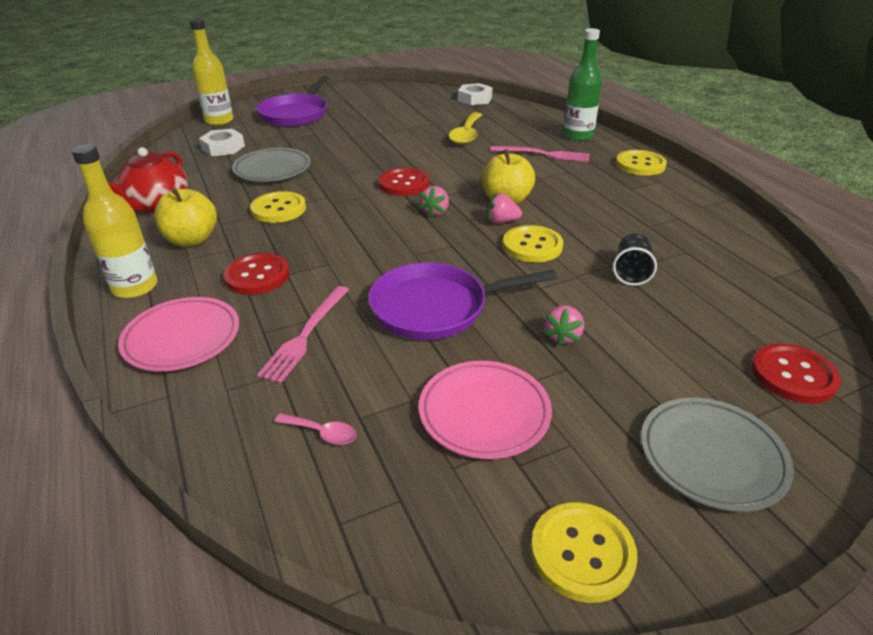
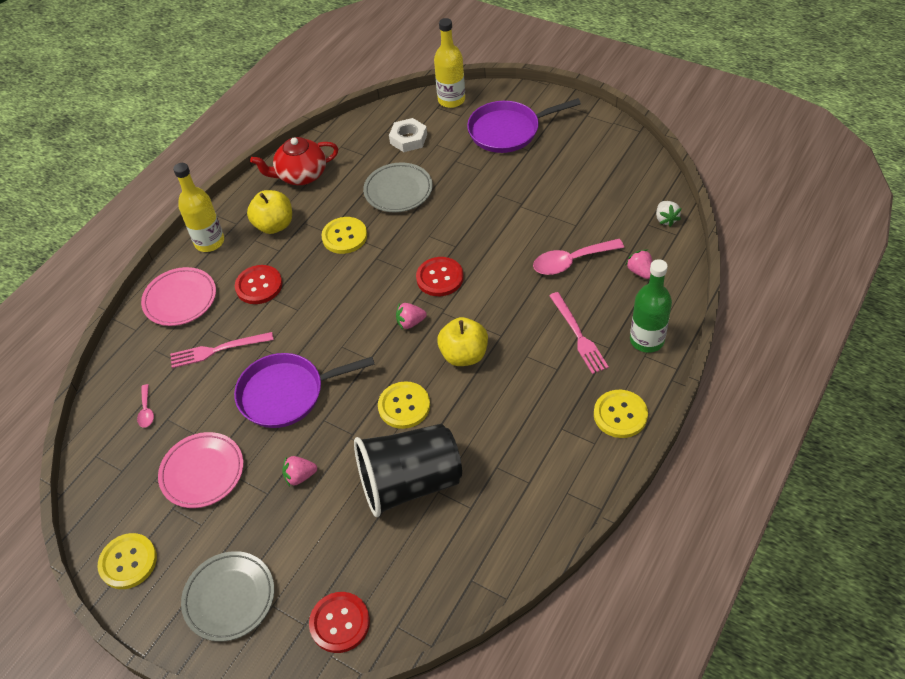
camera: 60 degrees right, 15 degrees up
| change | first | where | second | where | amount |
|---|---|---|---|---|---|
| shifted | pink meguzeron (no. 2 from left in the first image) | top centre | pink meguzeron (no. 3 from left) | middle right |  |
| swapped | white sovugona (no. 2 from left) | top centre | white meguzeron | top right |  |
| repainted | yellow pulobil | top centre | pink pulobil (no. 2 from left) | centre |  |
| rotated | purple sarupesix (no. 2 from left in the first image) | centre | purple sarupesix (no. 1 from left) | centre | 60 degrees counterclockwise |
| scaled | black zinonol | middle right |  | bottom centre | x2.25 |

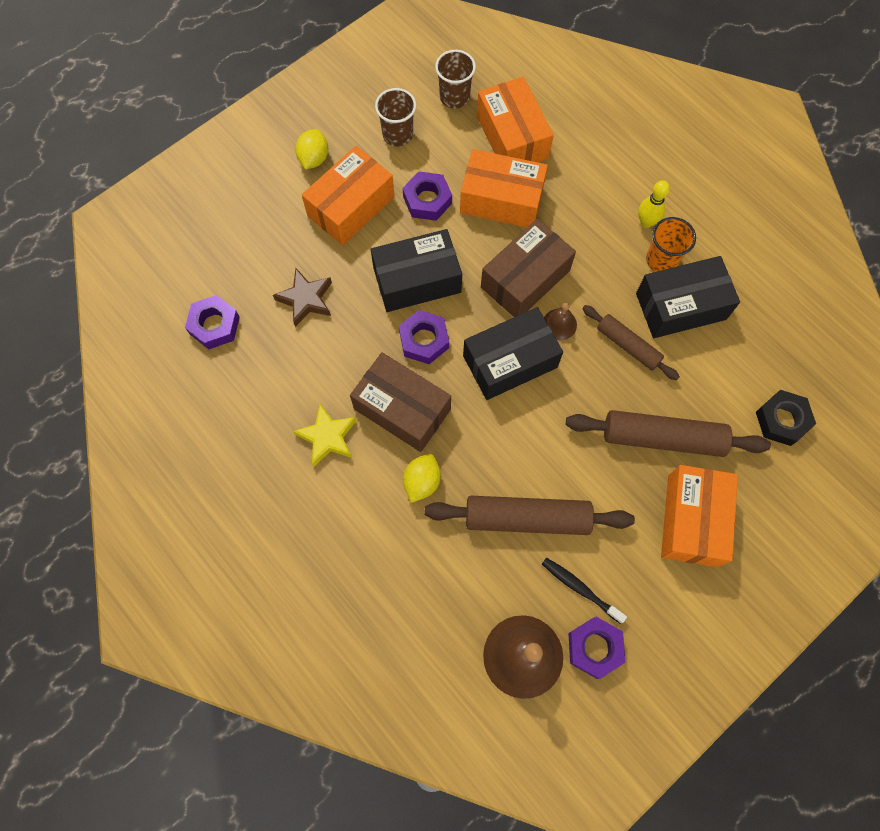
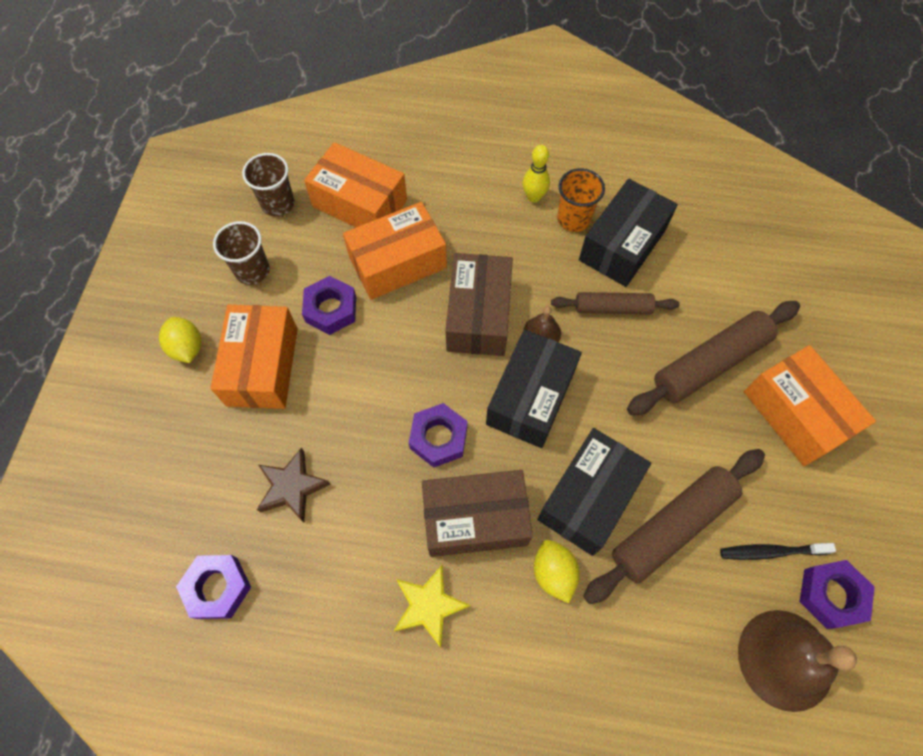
camera: 40 degrees left, 5 degrees down
| change | first | where | second | where | amount |
|---|---|---|---|---|---|
| gone | black sovugona | middle right |  |  |  |
| shifted | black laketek (no. 1 from left in the first image) | top centre | black laketek (no. 2 from left) | centre |  |

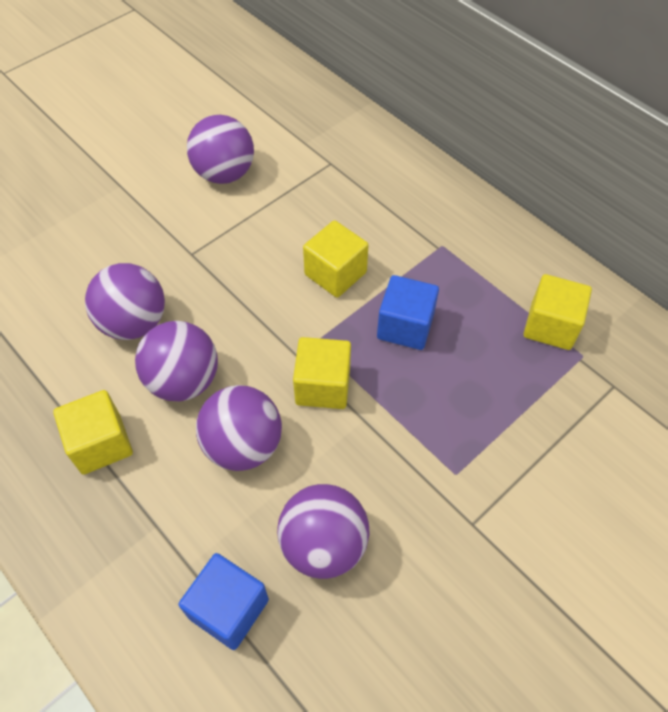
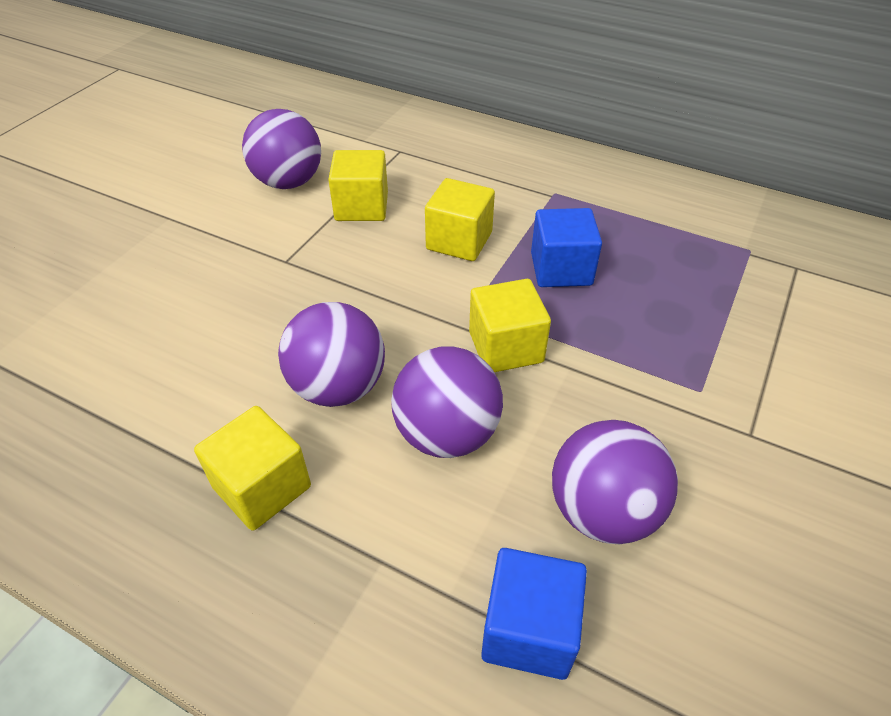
camera: 20 degrees left, 10 degrees down
| change | first | where | second | where | amount |
|---|---|---|---|---|---|
| gone | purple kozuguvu (no. 1 from left) | middle left |  |  |  |
| shifted | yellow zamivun (no. 4 from left in the first image) | middle right | yellow zamivun (no. 2 from left) | top centre |  |

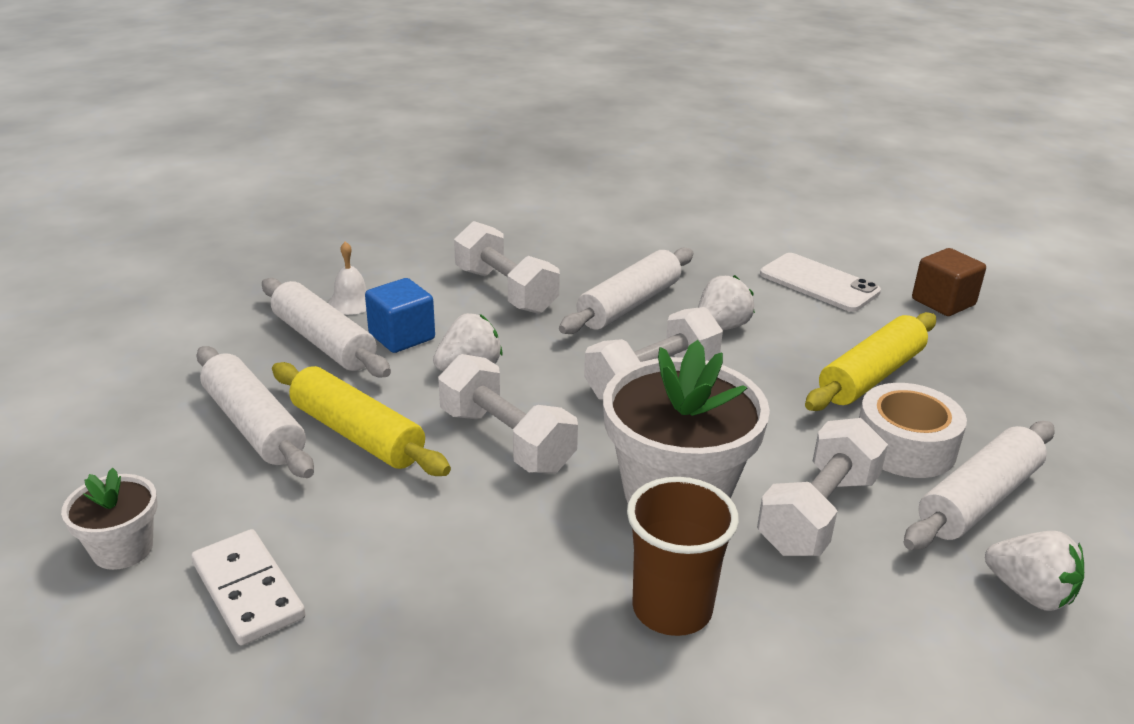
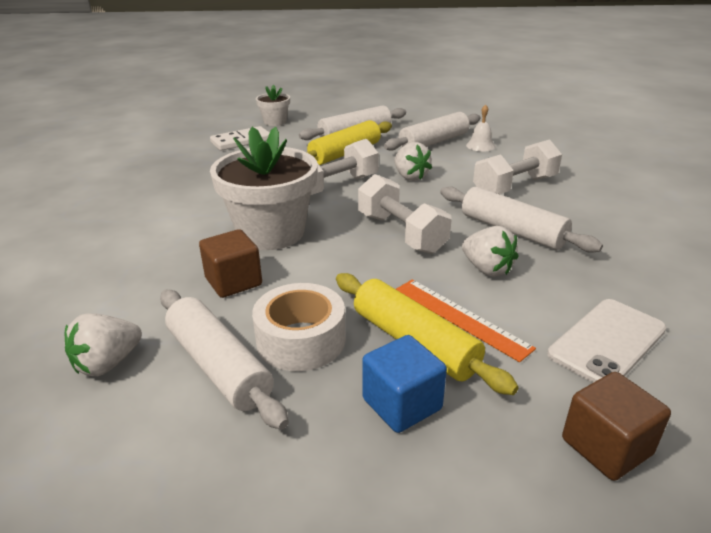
camera: 95 degrees right, 0 degrees up
| change | first | where | second | where | amount |
|---|---|---|---|---|---|
| gone | brown zinonol | bottom centre |  |  |  |
| new |  |  | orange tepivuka | centre |  |
| shifted | blue zamivun | centre |  | bottom centre |  |
| swapped | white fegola (no. 4 from left) | bottom right | brown zamivun (no. 1 from left) | middle left |  |

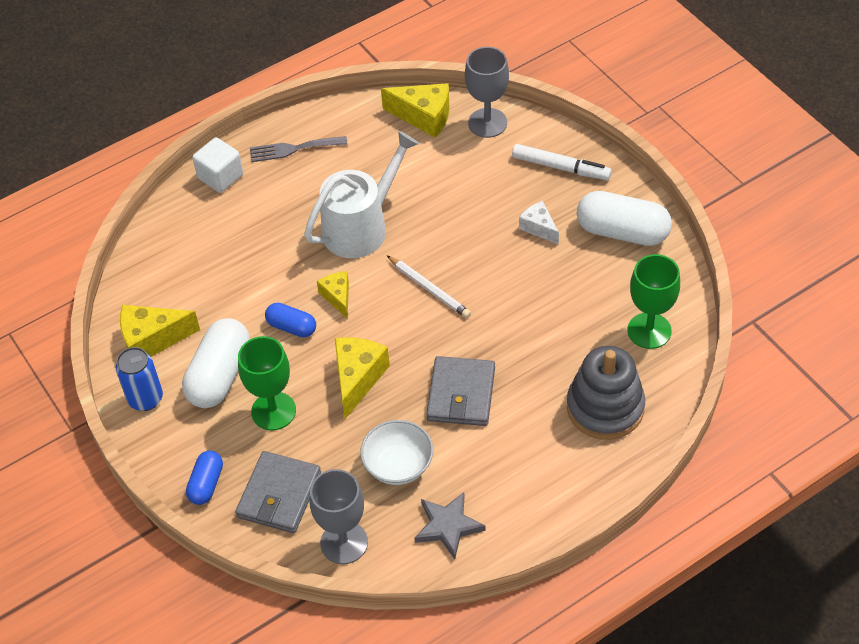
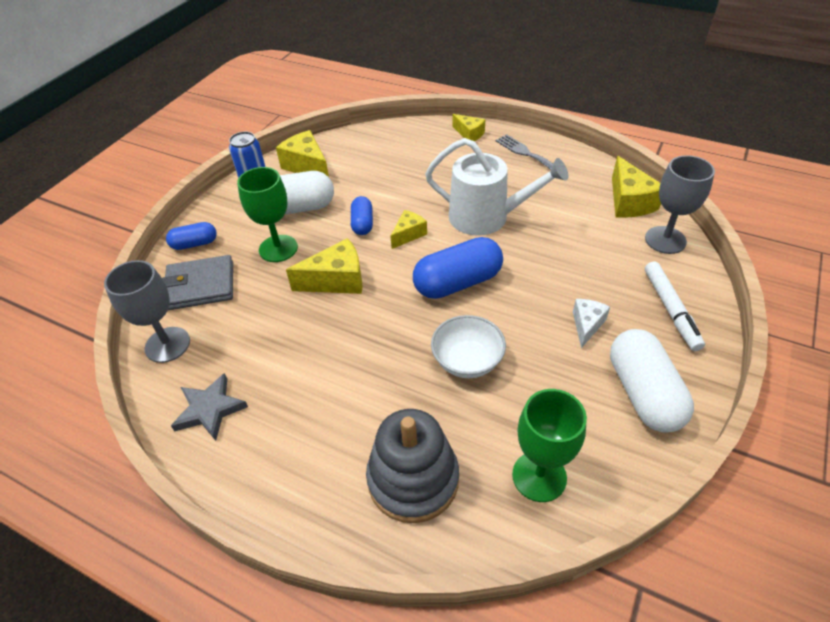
camera: 60 degrees right, 5 degrees down
| change | first | where | second | where | amount |
|---|---|---|---|---|---|
| gone | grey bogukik (no. 2 from left) | centre |  |  |  |
| shifted | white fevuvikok | bottom centre |  | centre |  |
| swapped | white zamivun | top left | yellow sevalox (no. 4 from left) | top centre |  |
| swapped | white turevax | centre | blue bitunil (no. 3 from left) | centre |  |

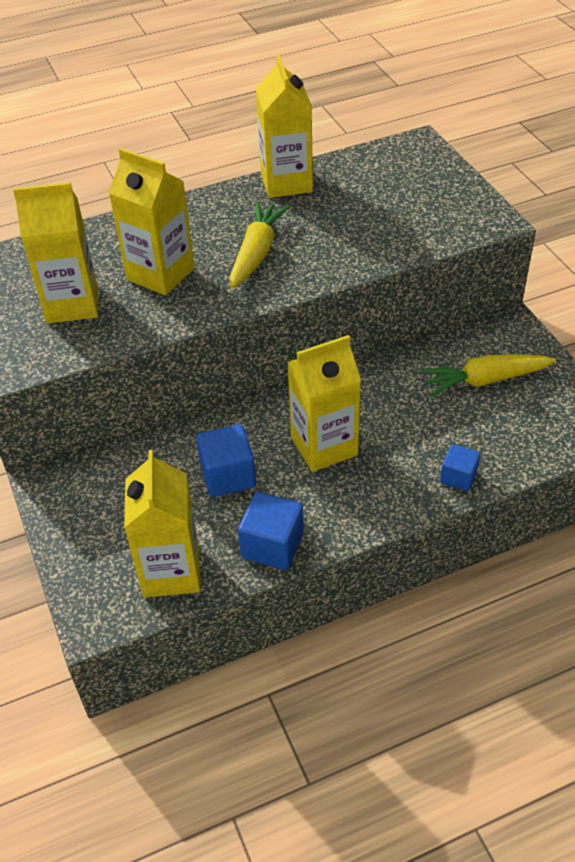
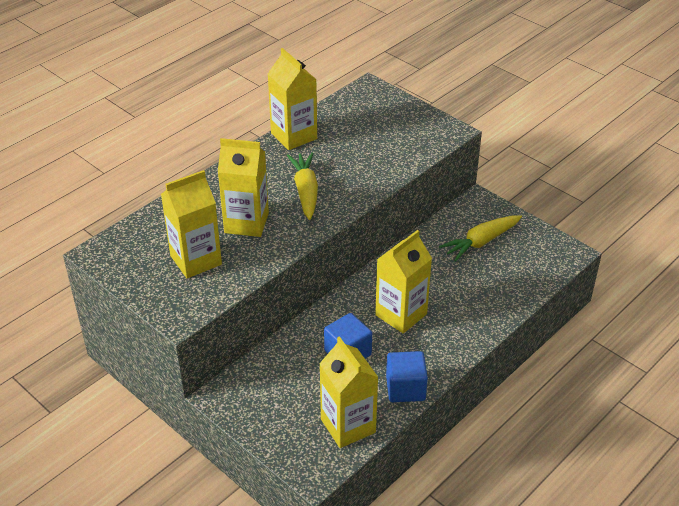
camera: 25 degrees left, 5 degrees down
| change | first | where | second | where | amount |
|---|---|---|---|---|---|
| gone | blue zamivun (no. 3 from left) | middle right |  |  |  |

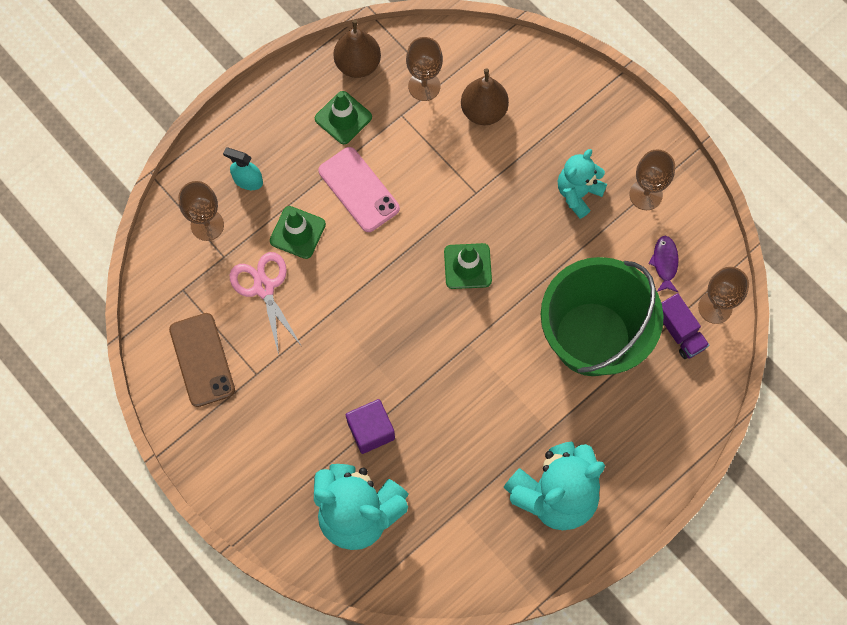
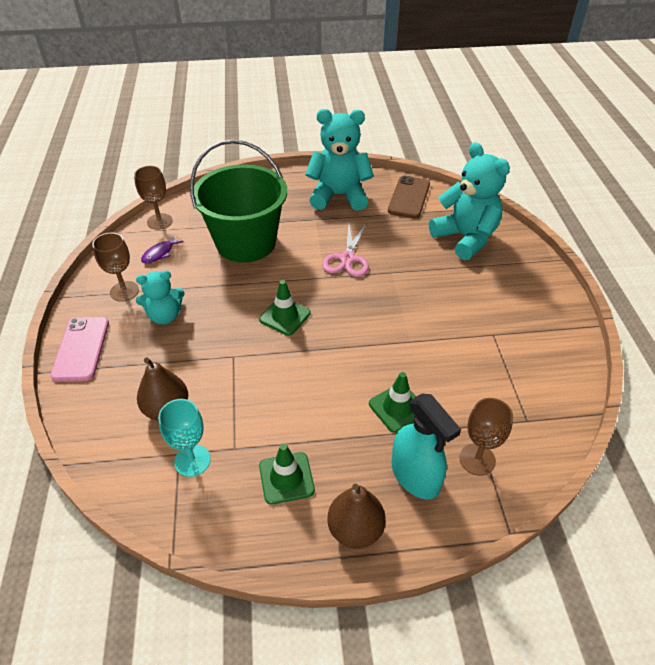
camera: 145 degrees left, 25 degrees down
| change | first | where | second | where | amount |
|---|---|---|---|---|---|
| gone | purple zamivun | bottom centre |  |  |  |
| gone | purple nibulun | middle right |  |  |  |
| shifted | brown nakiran | middle left |  | top centre |  |
| shifted | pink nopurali | middle left |  | centre |  |
| shifted | pink nakiran | top centre |  | middle left |  |
| shifted | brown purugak (no. 1 from left in the first image) | top centre | brown purugak (no. 2 from left) | bottom centre |  |
| repainted | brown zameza (no. 2 from left) | top centre | turquoise zameza | middle left |  |
| scaled | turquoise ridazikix | top left |  | bottom centre | x1.73 |

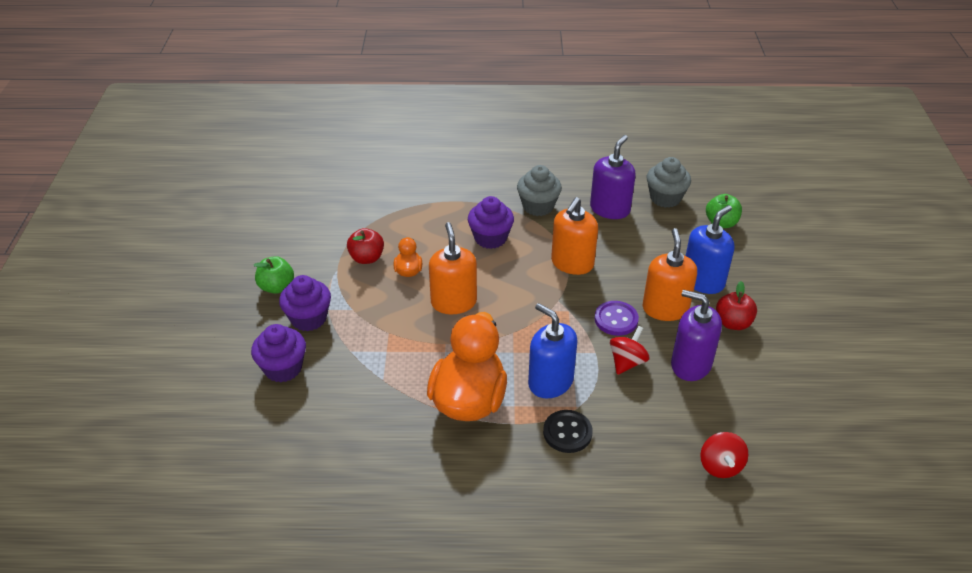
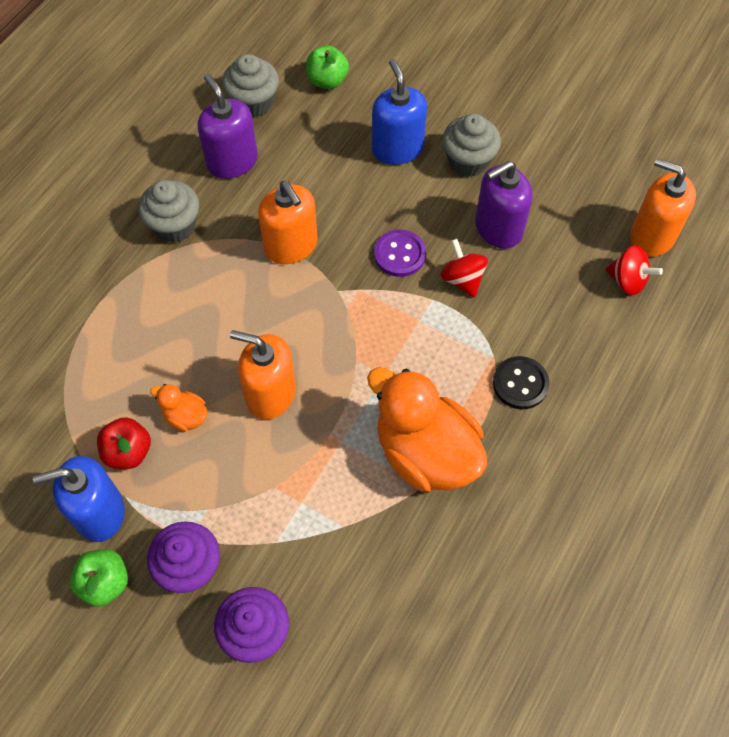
camera: 60 degrees left, 20 degrees up
| change | first | where | second | where | amount |
|---|---|---|---|---|---|
| gone | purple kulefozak (no. 3 from left) | centre |  |  |  |
| shifted | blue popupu (no. 1 from left) | centre |  | bottom left |  |
| shifted | orange popupu (no. 3 from left) | middle right |  | top right |  |
| swapped | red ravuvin (no. 2 from left) | middle right | grey kulefozak (no. 3 from left) | top centre |  |

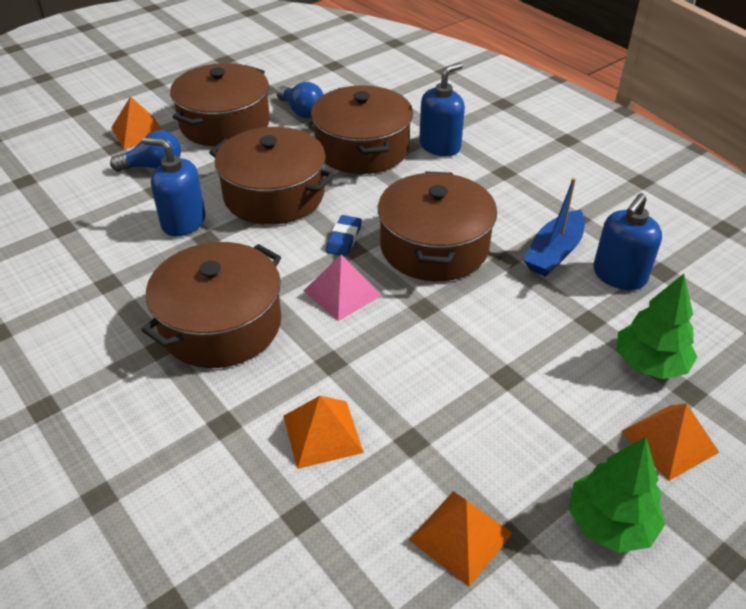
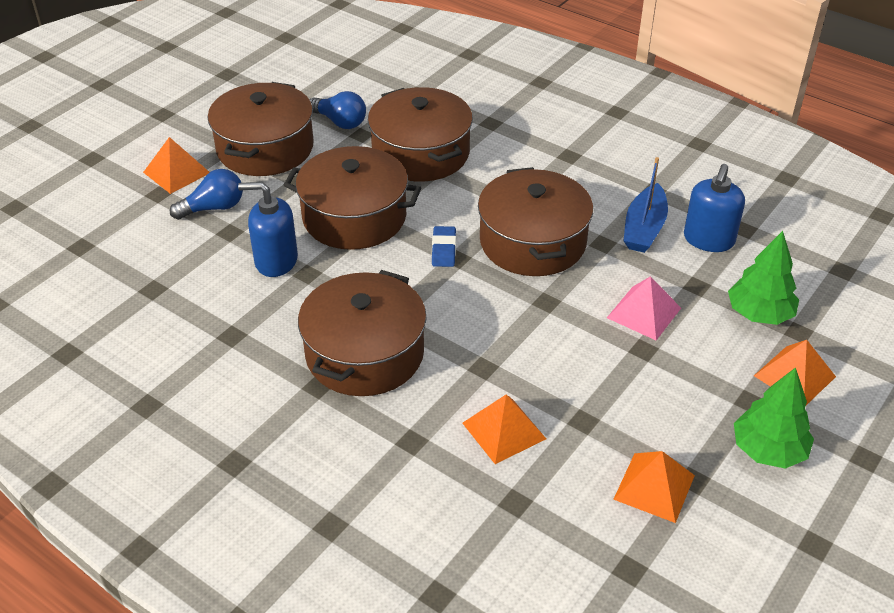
camera: 15 degrees left, 0 degrees up
| change | first | where | second | where | amount |
|---|---|---|---|---|---|
| gone | blue popupu (no. 2 from left) | top centre |  |  |  |
| shifted | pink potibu | centre |  | middle right |  |

